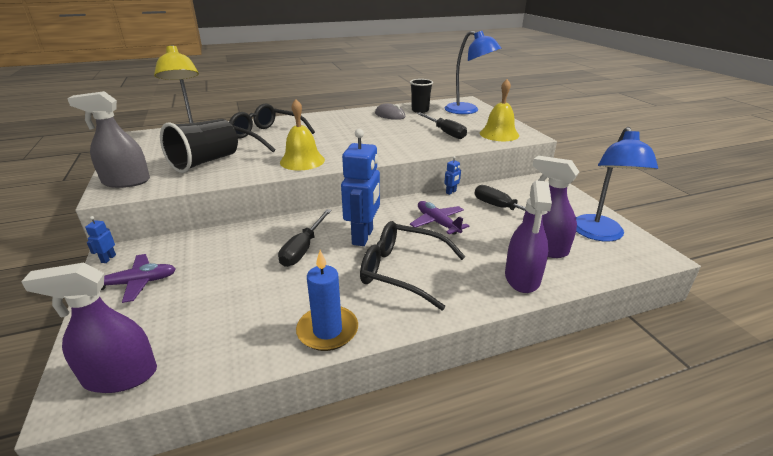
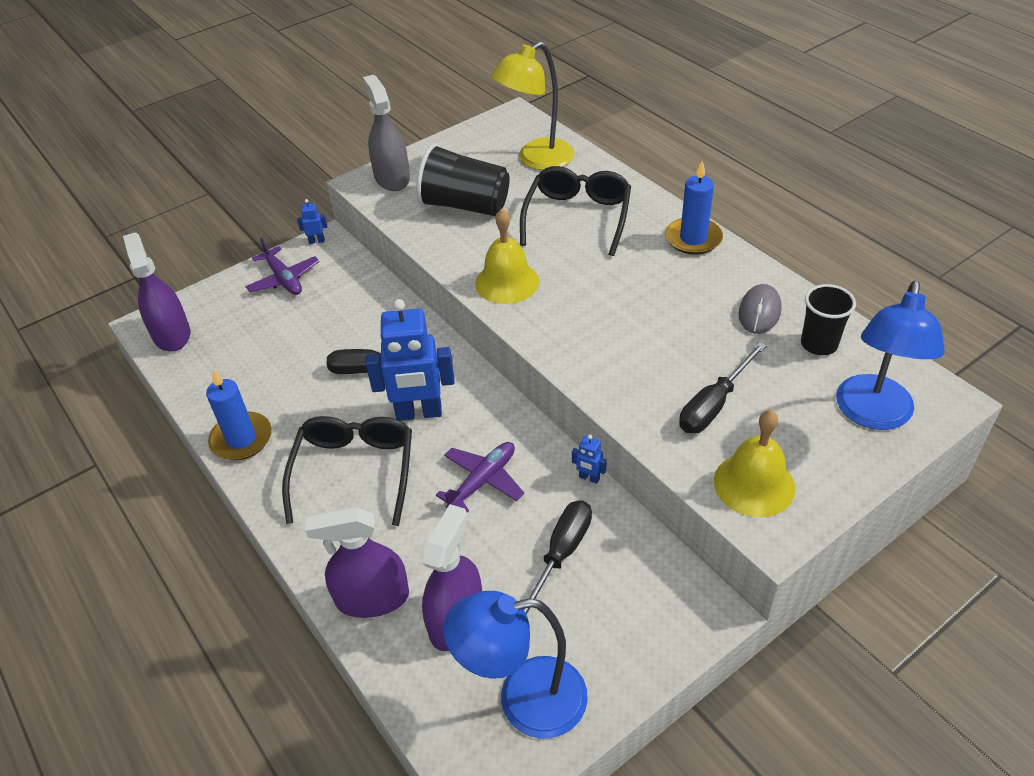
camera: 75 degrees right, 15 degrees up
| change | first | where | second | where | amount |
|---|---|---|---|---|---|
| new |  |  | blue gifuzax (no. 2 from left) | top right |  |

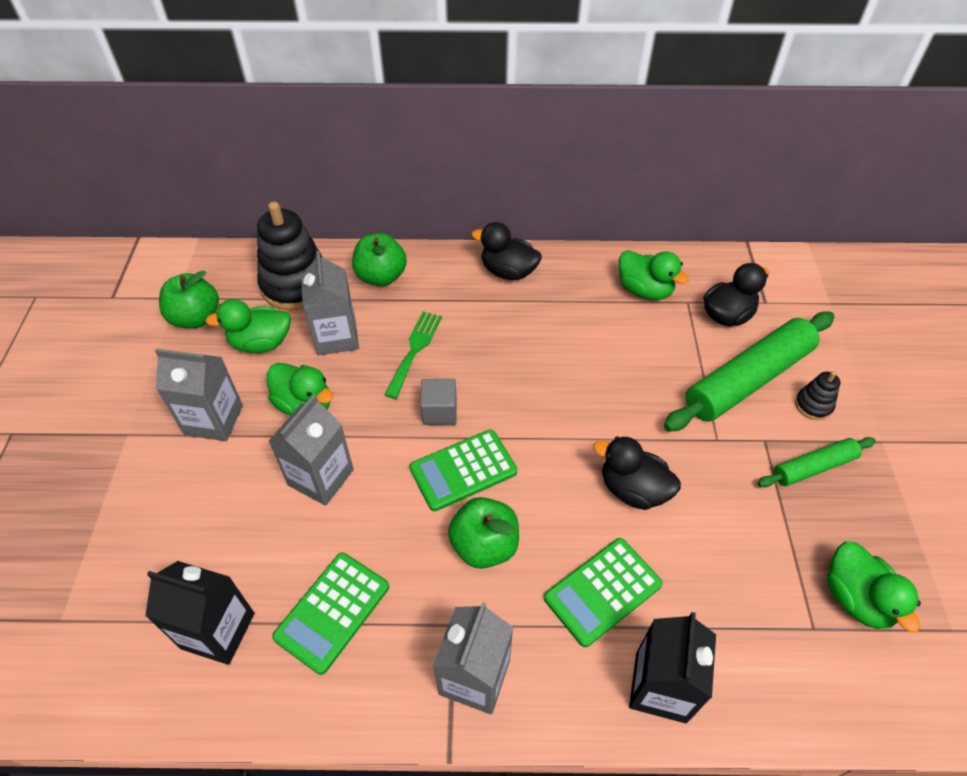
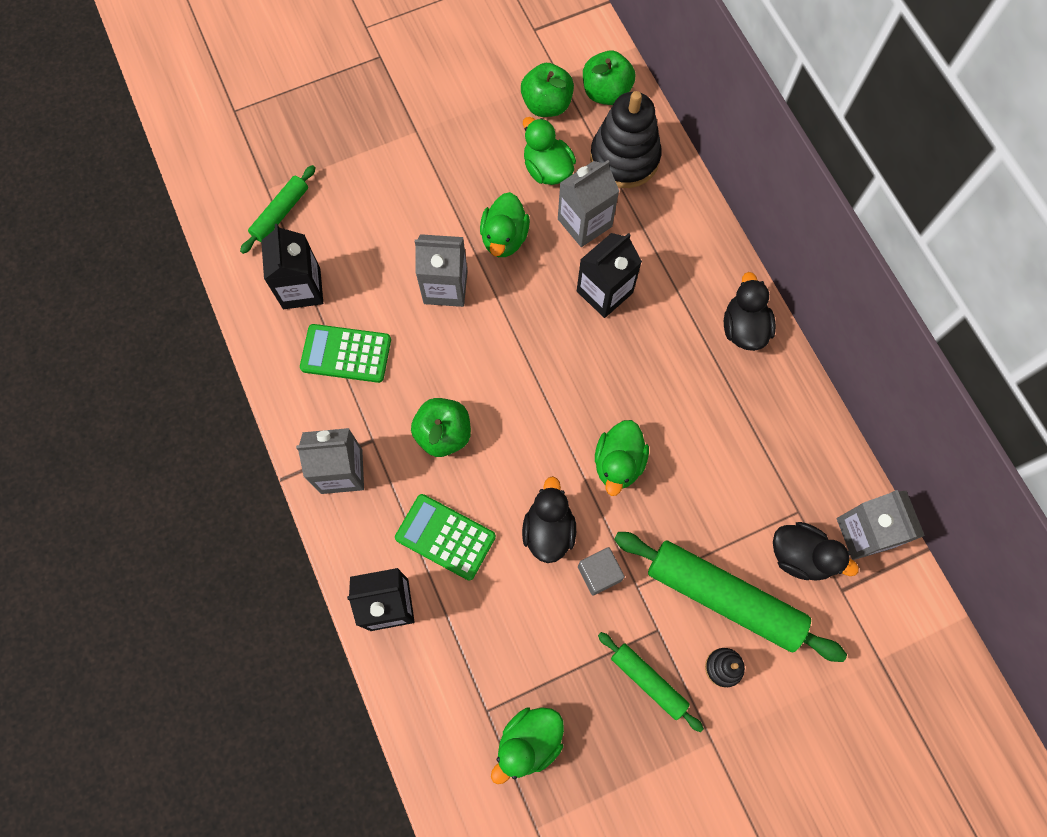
camera: 65 degrees right, 20 degrees up
| change | first | where | second | where | amount |
|---|---|---|---|---|---|
| gone | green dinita (no. 2 from left) | centre |  |  |  |
| new |  |  | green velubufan (no. 1 from left) | top left |  |
| shifted | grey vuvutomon (no. 1 from left in the first image) | middle left | grey vuvutomon (no. 4 from left) | middle right |  |
| shifted | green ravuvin (no. 2 from left in the first image) | centre | green ravuvin (no. 3 from left) | top centre |  |
| shifted | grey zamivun | centre |  | bottom centre |  |
| shifted | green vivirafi (no. 3 from left in the first image) | middle right | green vivirafi (no. 4 from left) | centre |  |
| swapped | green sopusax | centre | black vuvutomon (no. 3 from left) | top centre |  |

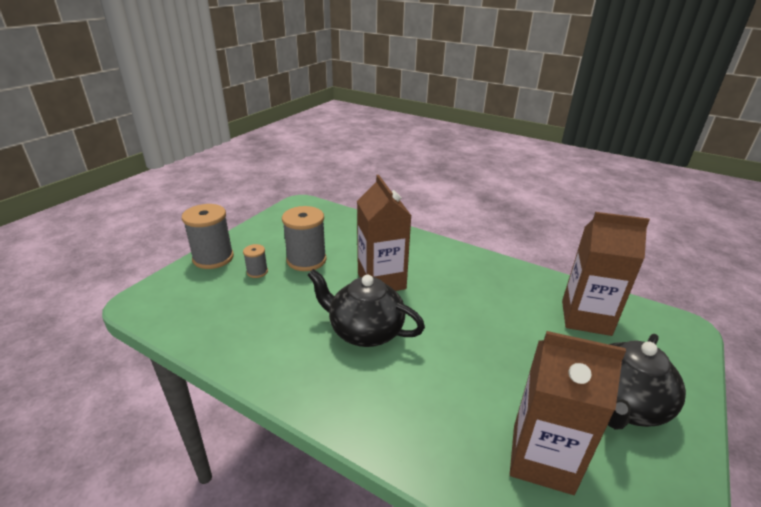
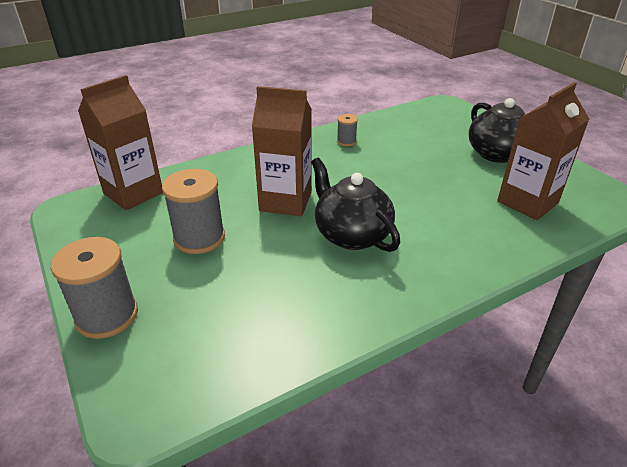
camera: 60 degrees left, 5 degrees up
| change | first | where | second | where | amount |
|---|---|---|---|---|---|
| shifted | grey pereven (no. 2 from left in the first image) | centre | grey pereven (no. 3 from left) | top centre |  |
| shifted | brown vuvutomon (no. 3 from left in the first image) | middle right | brown vuvutomon (no. 1 from left) | top left |  |
| rotated | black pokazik (no. 1 from left) | centre |  | centre | 90 degrees clockwise |

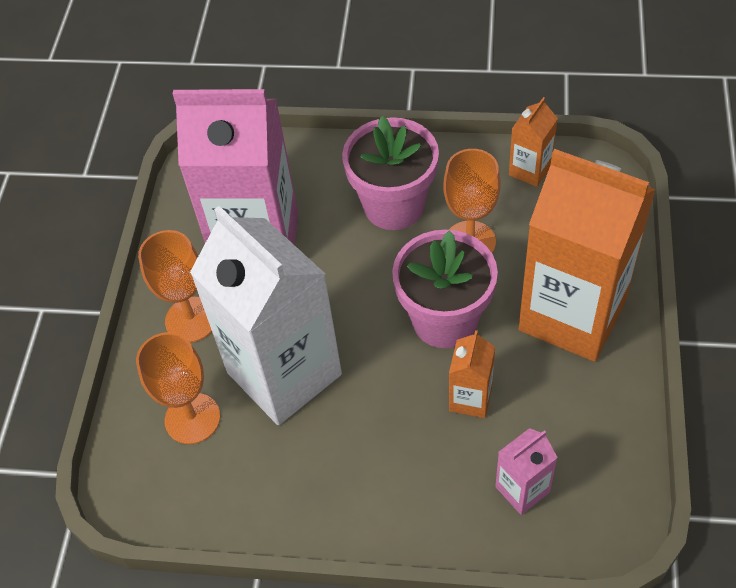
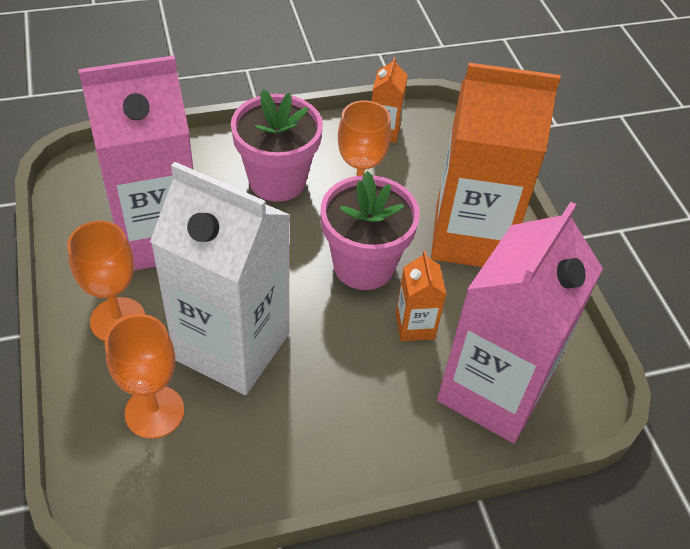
camera: 30 degrees left, 5 degrees down
| change | first | where | second | where | amount |
|---|---|---|---|---|---|
| scaled | pink vuvutomon (no. 2 from left) | bottom right |  | middle right | x2.33 |

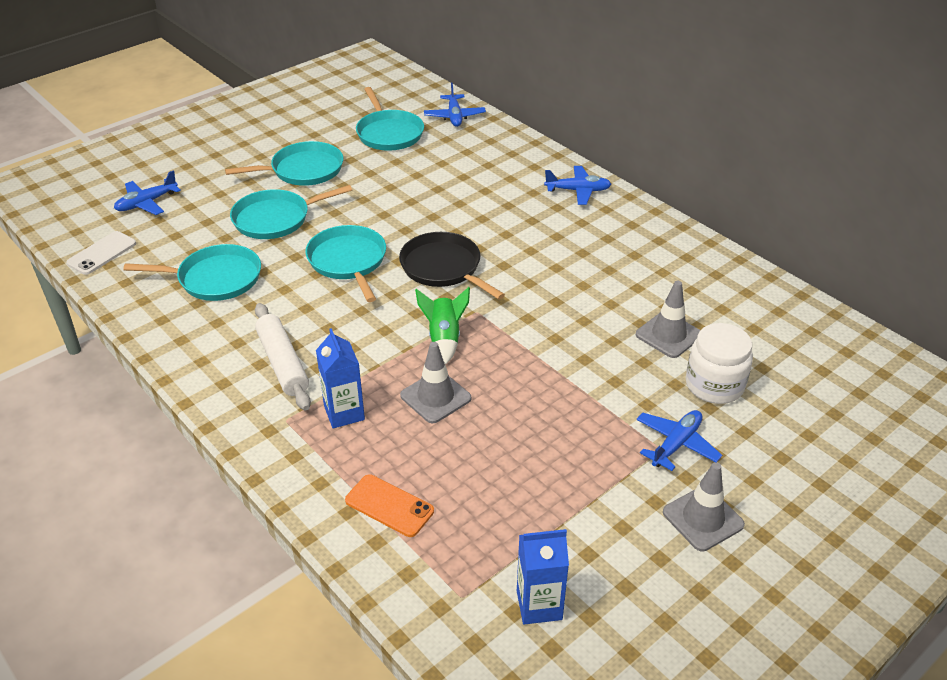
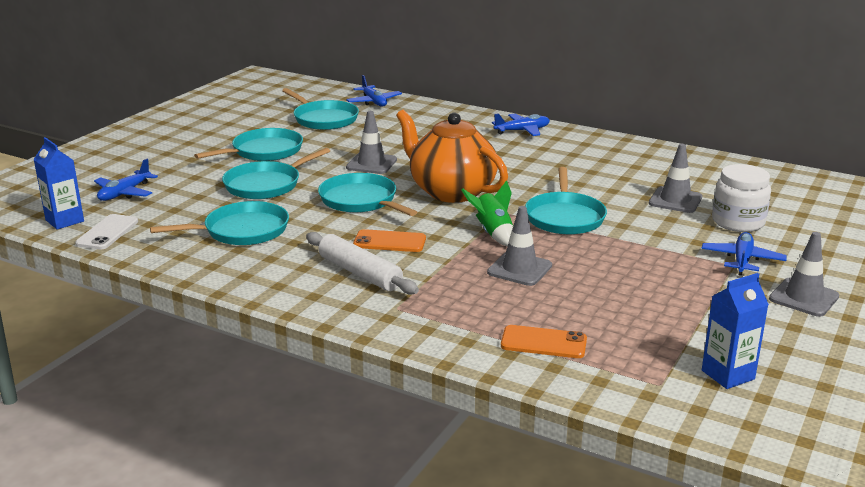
camera: 20 degrees left, 15 degrees down
| change | first | where | second | where | amount |
|---|---|---|---|---|---|
| new |  |  | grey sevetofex (no. 1 from left) | top centre |  |
| new |  |  | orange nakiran (no. 1 from left) | centre |  |
| new |  |  | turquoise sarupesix (no. 6 from left) | centre |  |
| shifted | blue vuvutomon (no. 1 from left) | centre |  | middle left |  |
| swapped | black sarupesix | centre | orange pokazik | top centre |  |

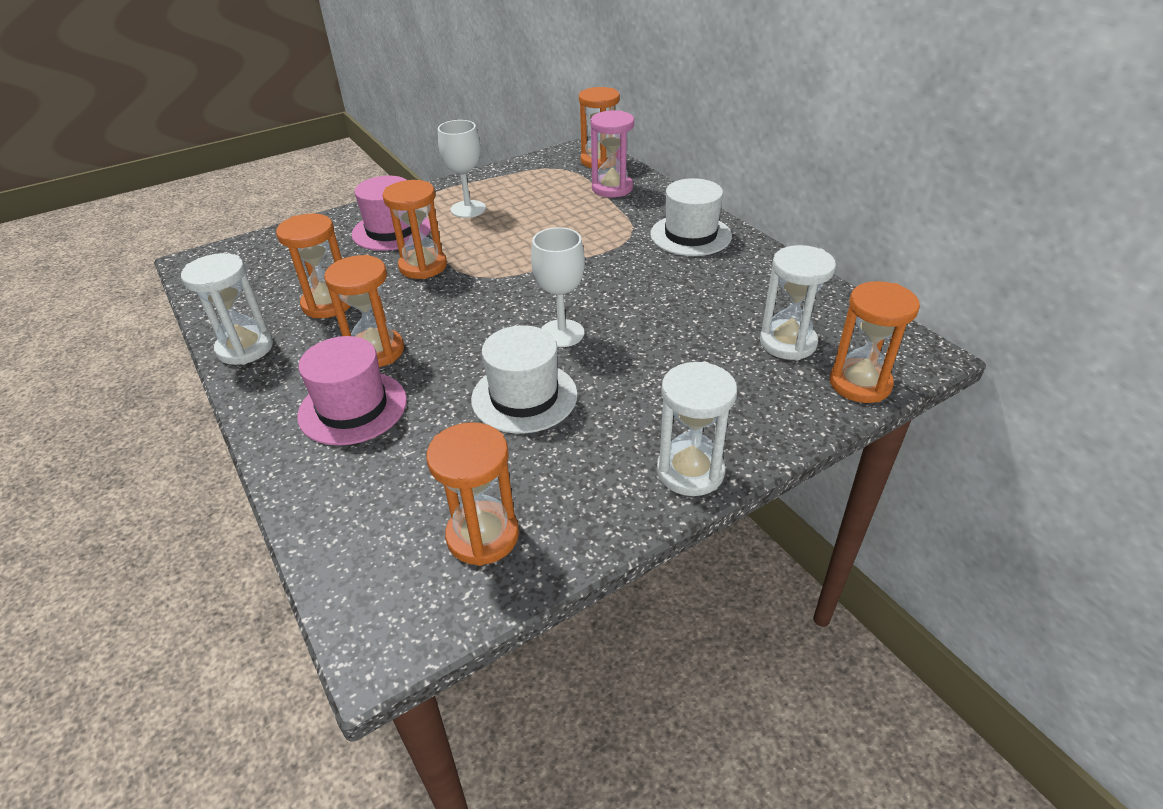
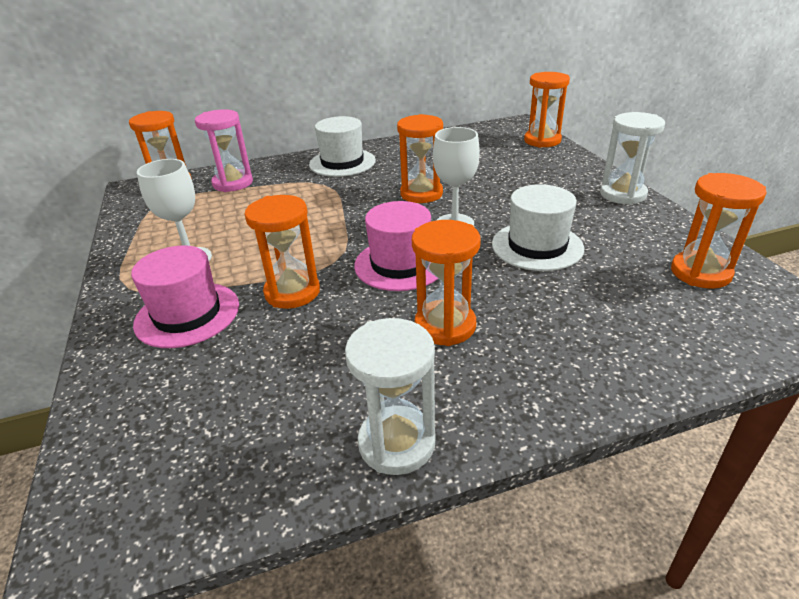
camera: 75 degrees left, 5 degrees down
| change | first | where | second | where | amount |
|---|---|---|---|---|---|
| gone | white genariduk (no. 3 from left) | middle right |  |  |  |
| shifted | orange genariduk (no. 1 from left in the first image) | top left | orange genariduk (no. 3 from left) | top centre |  |
| shifted | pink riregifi (no. 1 from left in the first image) | middle left | pink riregifi (no. 2 from left) | centre |  |

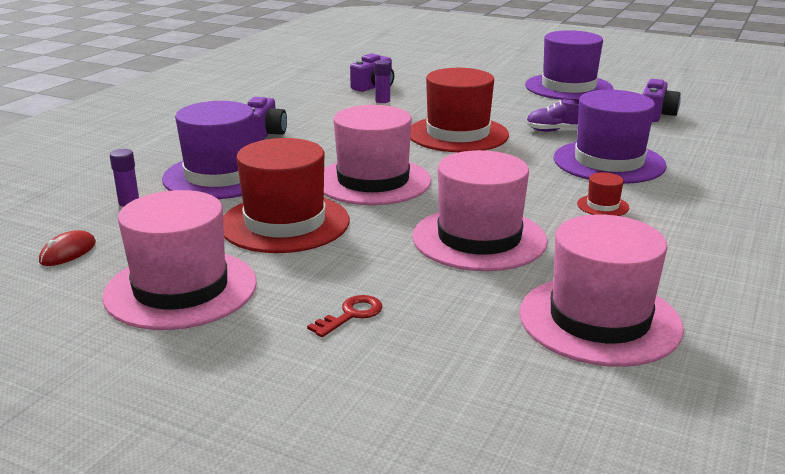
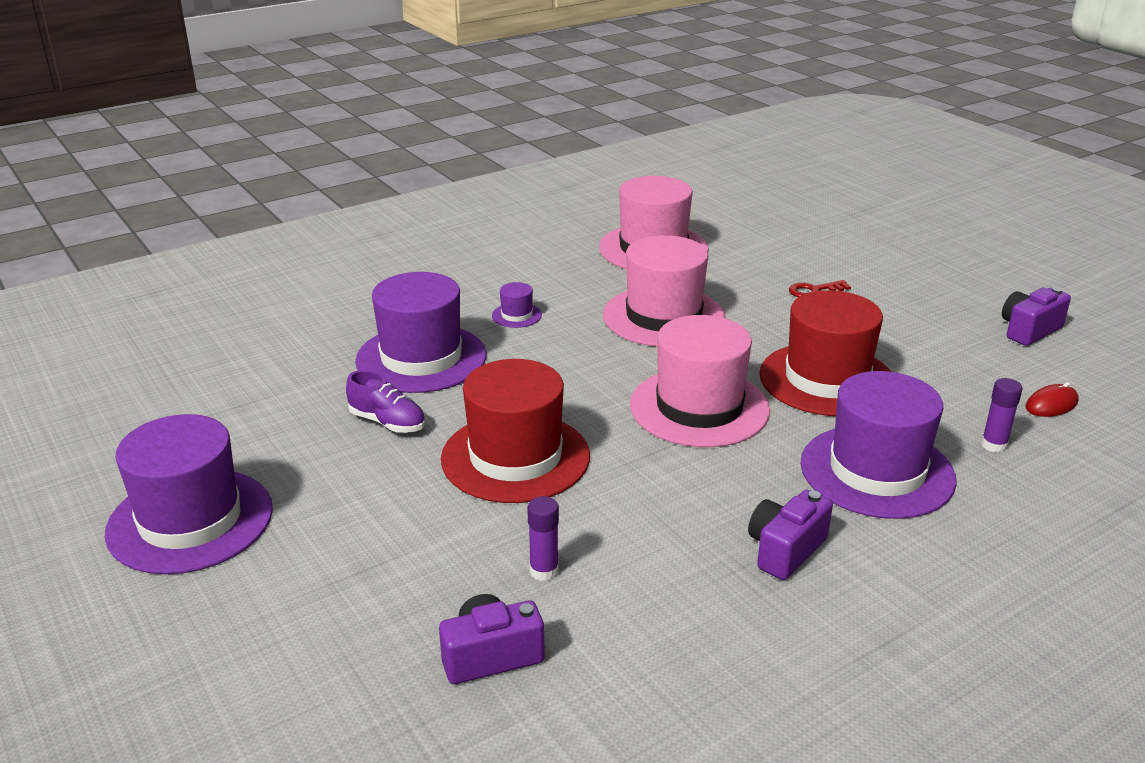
camera: 150 degrees left, 5 degrees up
| change | first | where | second | where | amount |
|---|---|---|---|---|---|
| gone | pink riregifi (no. 1 from left) | middle left |  |  |  |
| shifted | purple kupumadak (no. 3 from left) | top right |  | middle right |  |
| repainted | red riregifi (no. 3 from left) | middle right | purple riregifi (no. 3 from left) | centre |  |

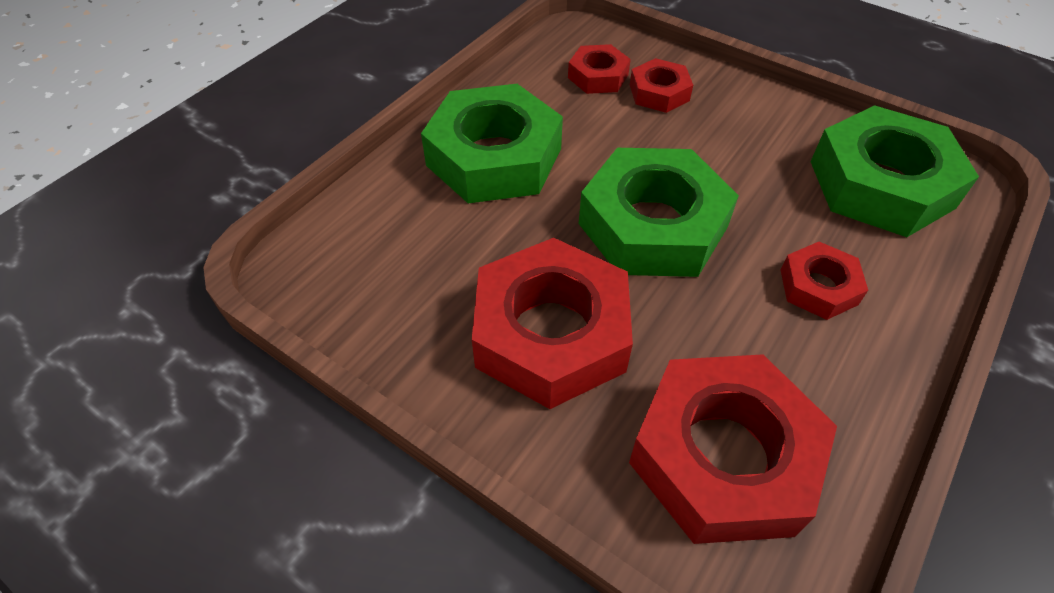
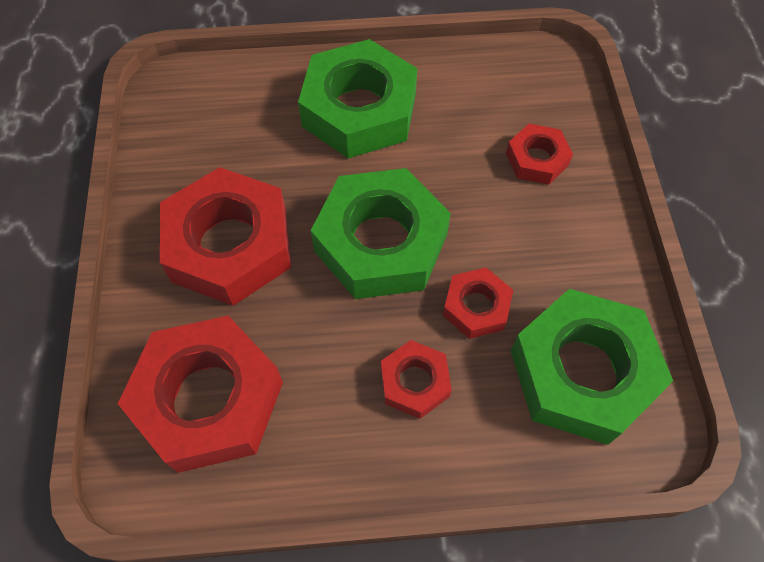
camera: 50 degrees right, 10 degrees up
| change | first | where | second | where | amount |
|---|---|---|---|---|---|
| shifted | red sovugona (no. 2 from left in the first image) | top centre | red sovugona (no. 4 from left) | centre |  |

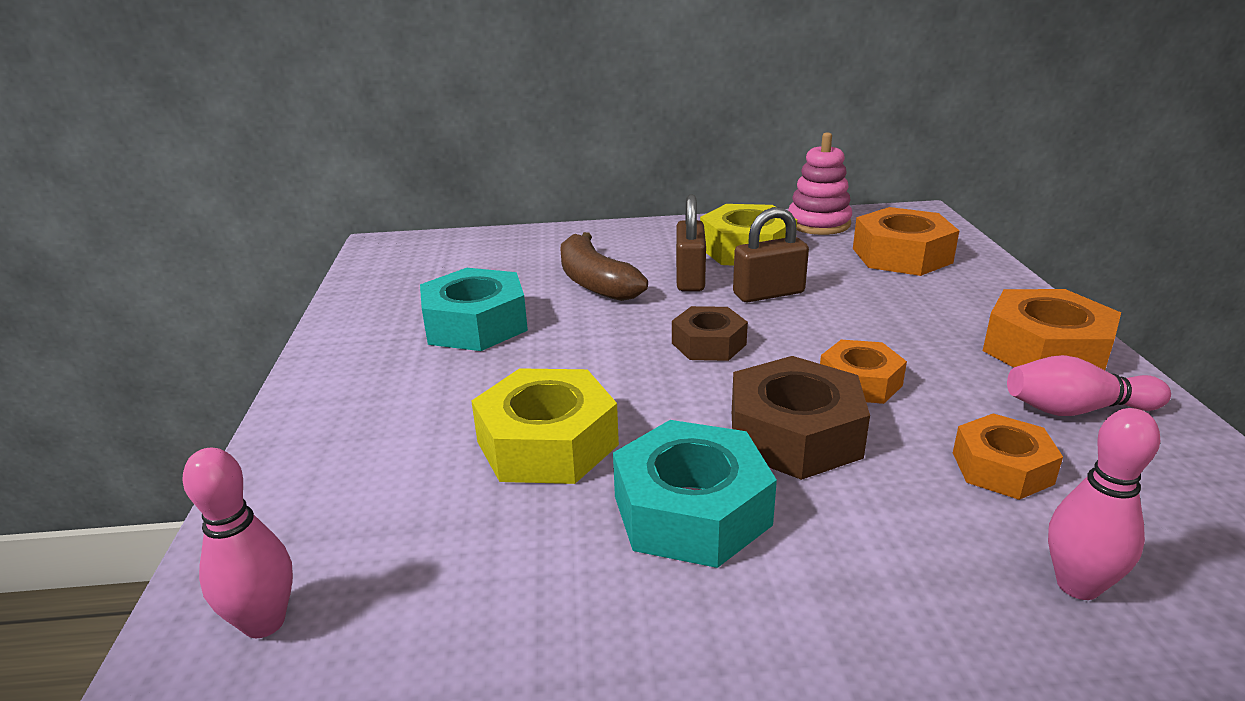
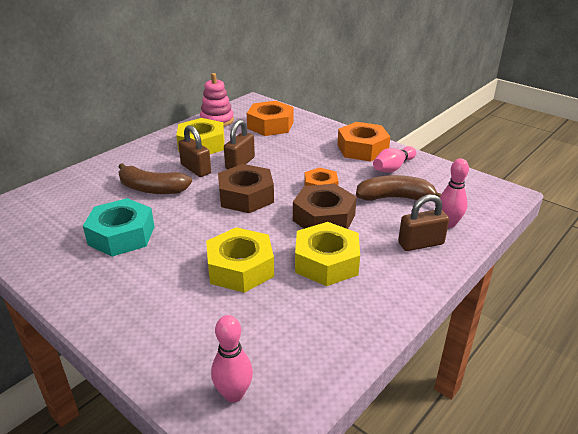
camera: 45 degrees left, 5 degrees up
| change | first | where | second | where | amount |
|---|---|---|---|---|---|
| new |  |  | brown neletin (no. 3 from left) | middle right |  |
| swapped | orange sovugona (no. 3 from left) | middle right | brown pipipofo (no. 2 from left) | middle right |  |
| repainted | turquoise sovugona (no. 2 from left) | bottom centre | yellow sovugona (no. 3 from left) | centre |  |
| scaled | brown sovugona (no. 1 from left) | centre |  | centre | x1.59 |

